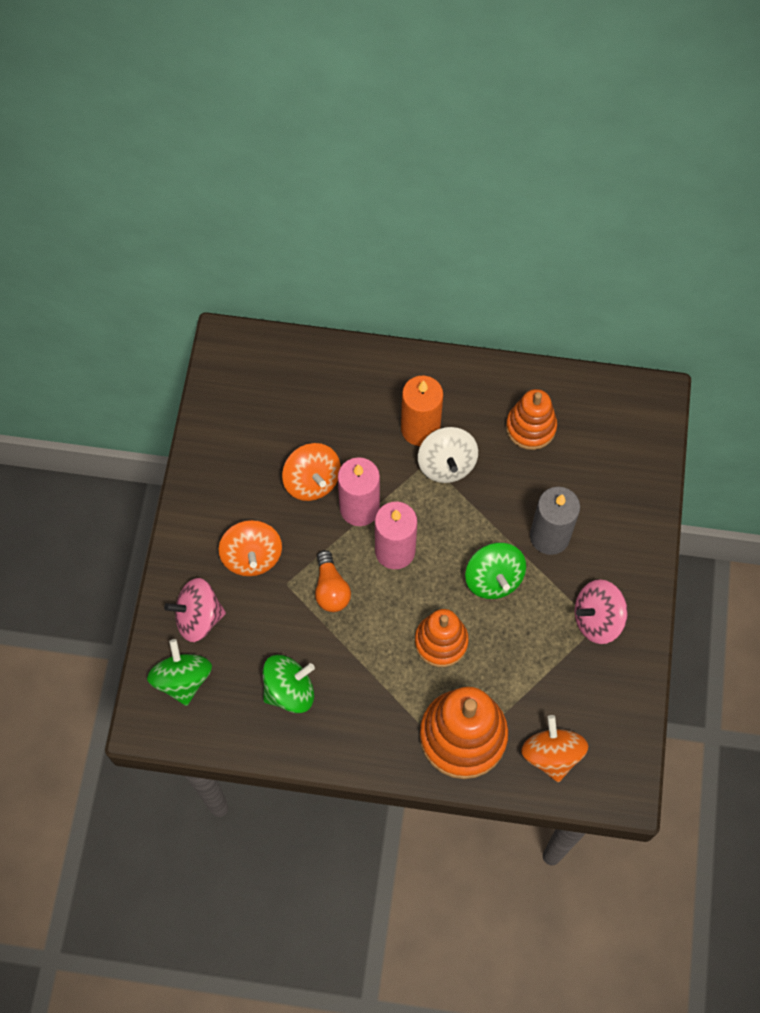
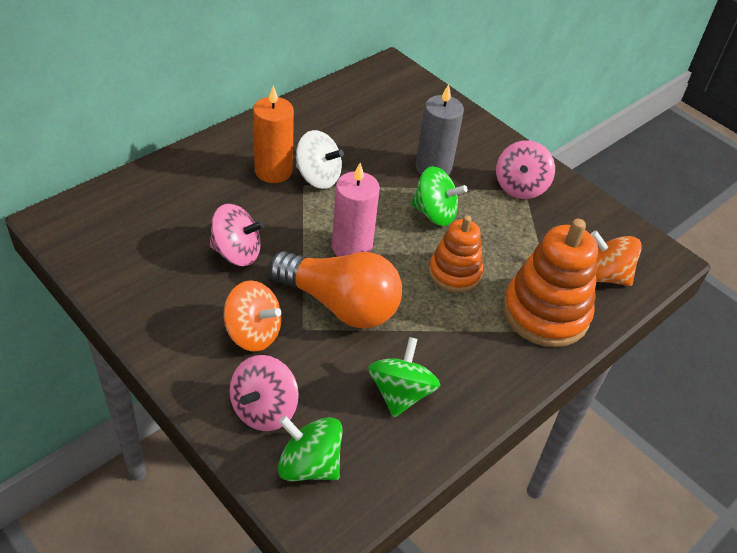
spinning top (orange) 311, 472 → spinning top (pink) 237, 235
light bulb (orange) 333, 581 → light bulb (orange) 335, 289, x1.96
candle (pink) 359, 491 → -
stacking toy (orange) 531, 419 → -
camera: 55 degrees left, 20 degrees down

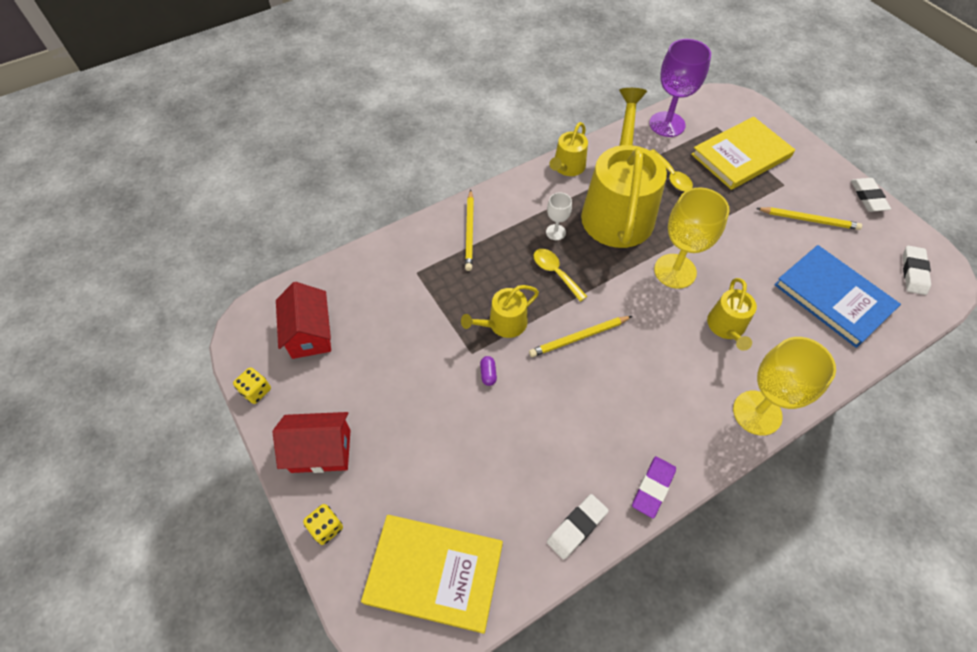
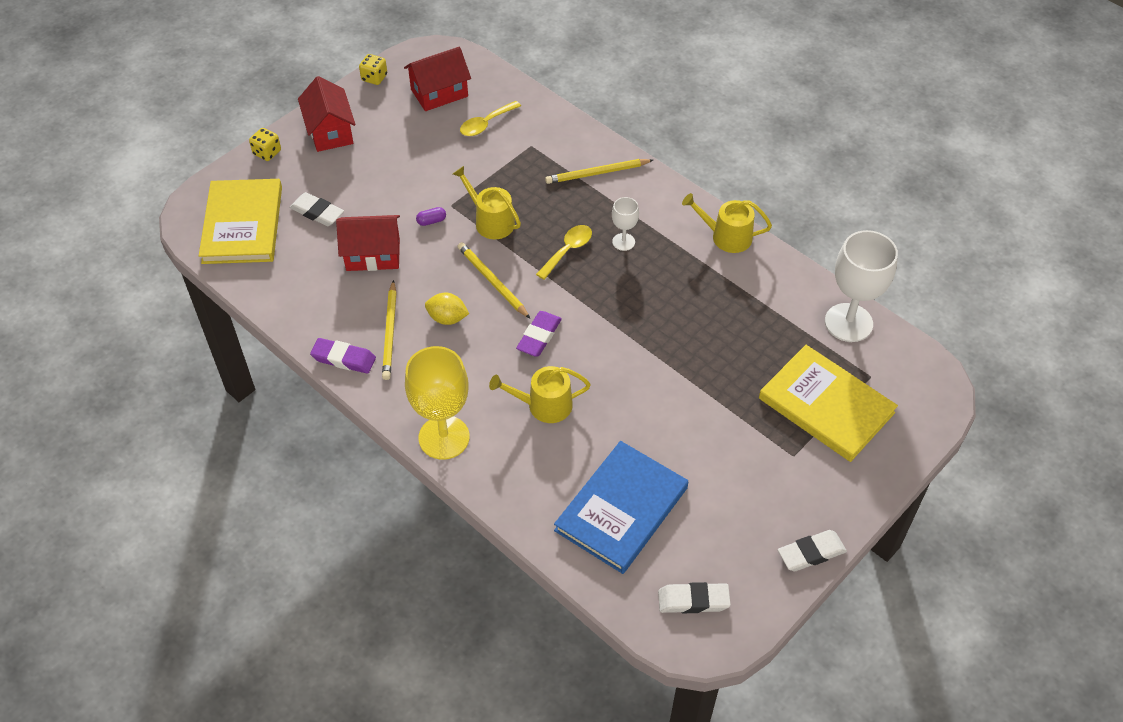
eraser (white) 578, 527 → eraser (white) 317, 209, moved
watering can (yellow) 624, 168 → -
goblet (purple) 680, 88 → goblet (white) 861, 286
spoon (yellow) 671, 170 → spoon (yellow) 490, 118, moved
goblet (yellow) 692, 238 → -
pencil (yellow) 809, 218 → pencil (yellow) 389, 330, moved
- → house (red) 368, 243
- → lemon (yellow) 447, 309
- → eraser (purple) 539, 334
camera: 75 degrees right, 5 degrees down

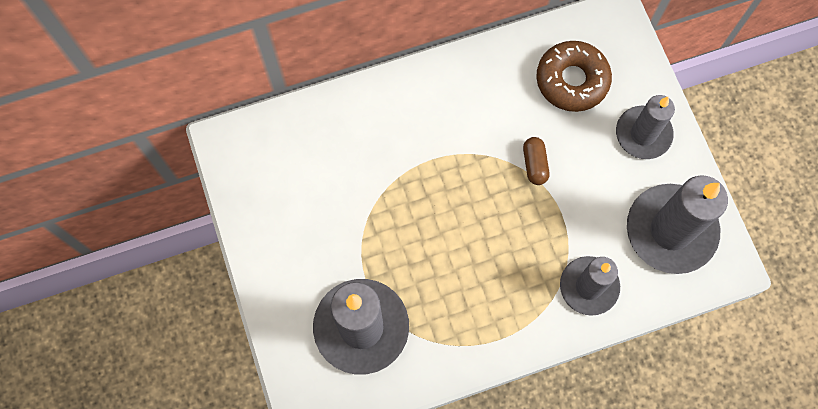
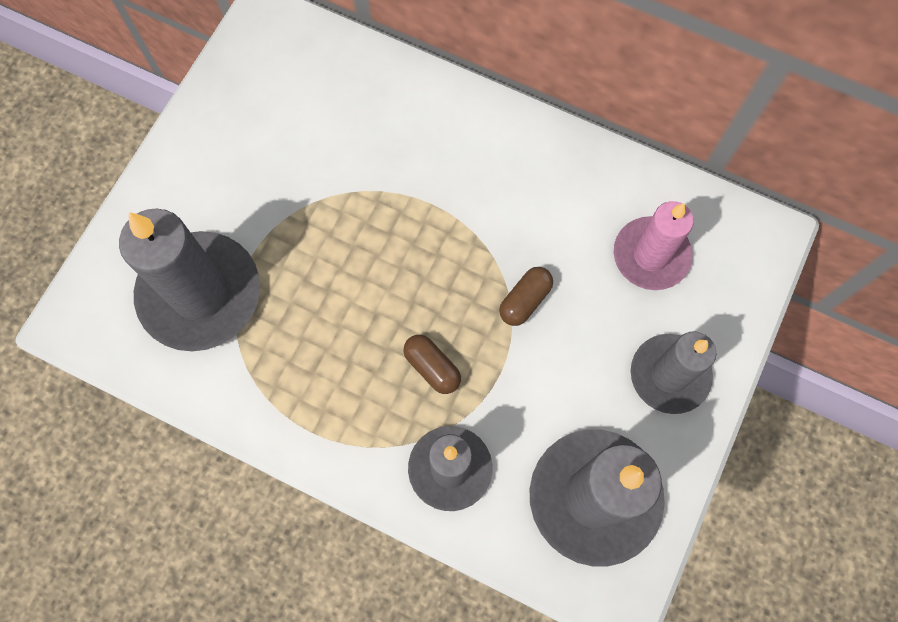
donut (brown) 574, 76 → candle (pink) 654, 245
- → capsule (brown) 432, 364
camera: 45 degrees right, 0 degrees up

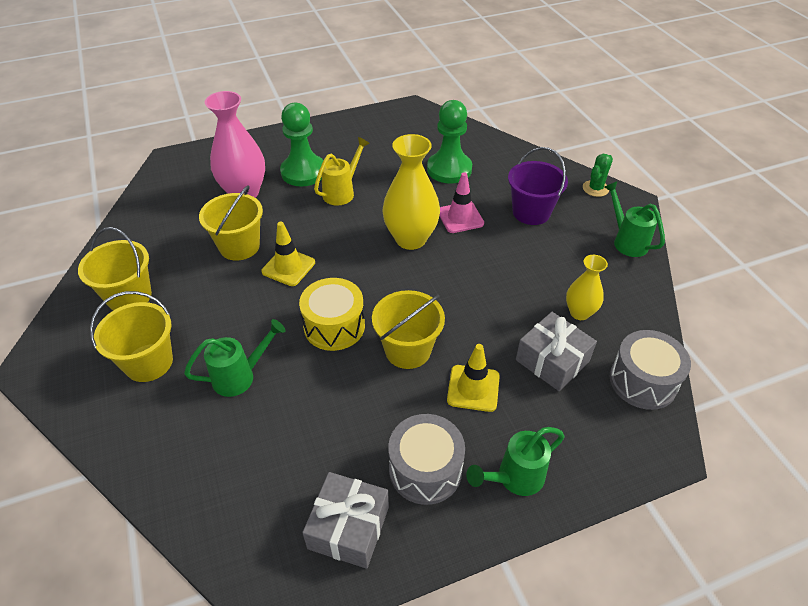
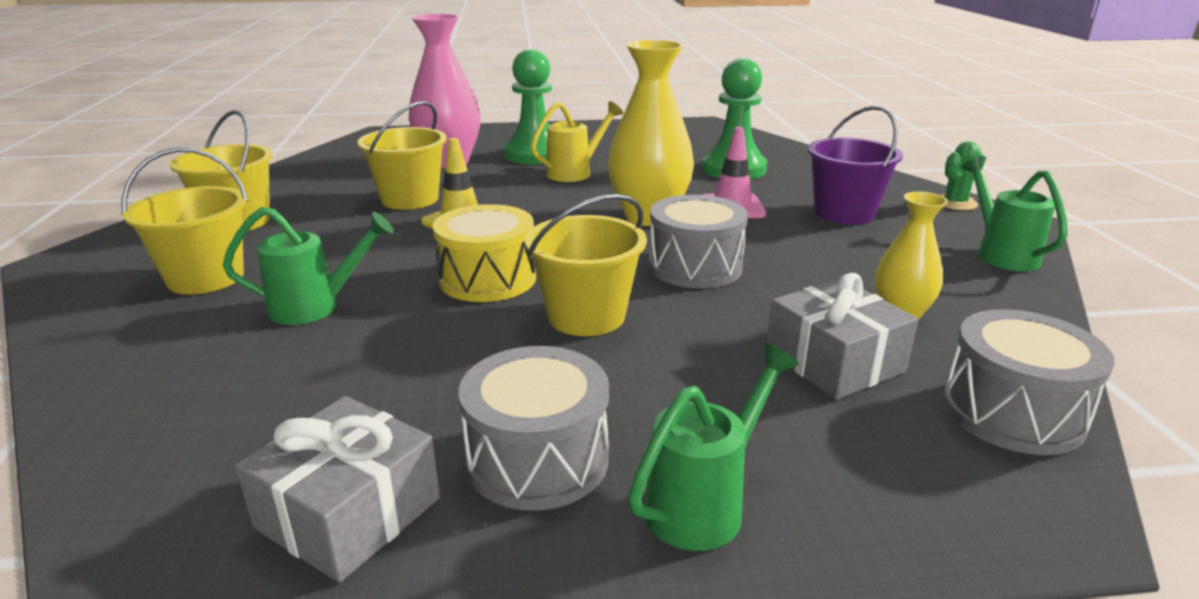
traffic cone (yellow) 473, 378 → -
watering can (green) 515, 461 → watering can (green) 713, 447, 150 degrees clockwise
- → drum (grey) 698, 241
camera: 15 degrees right, 20 degrees down

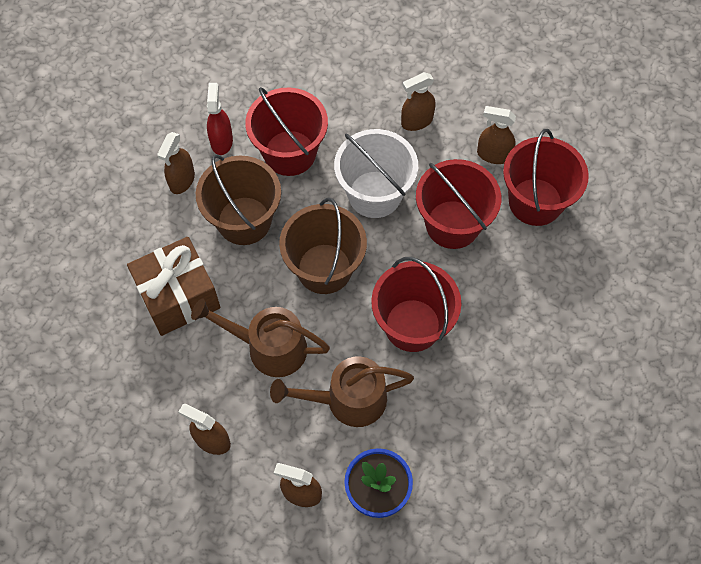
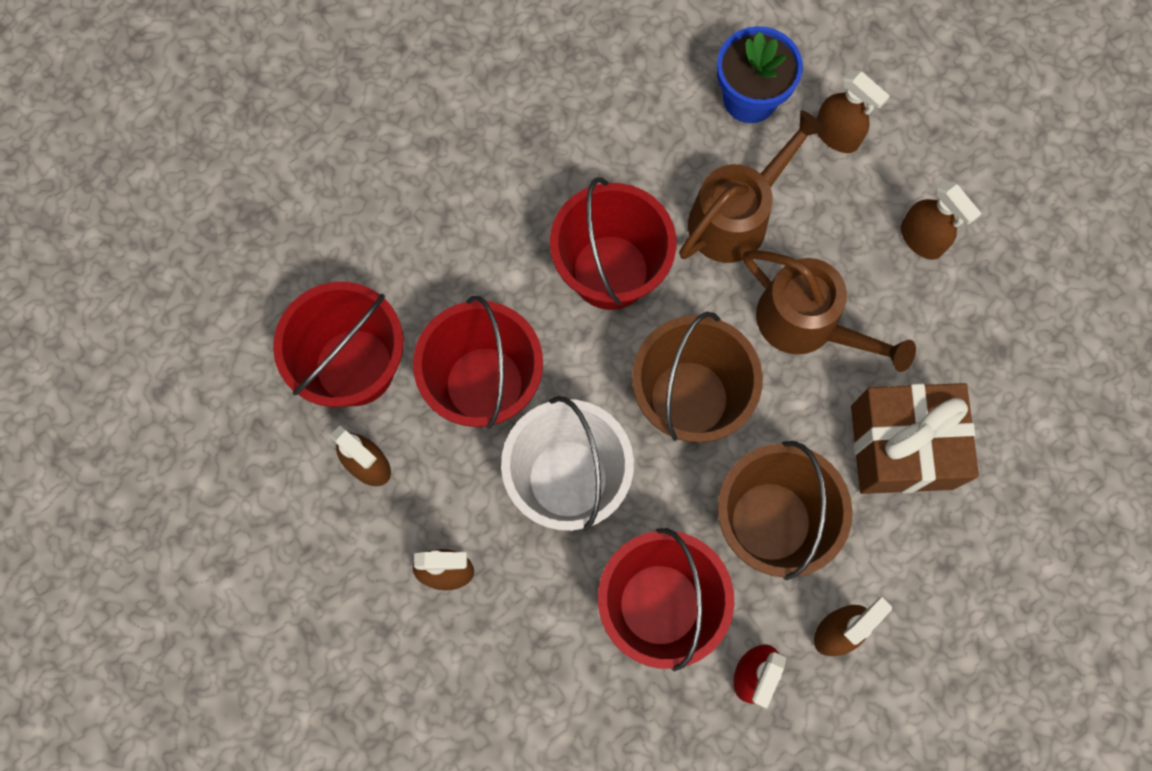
watering can (brown) 342, 391 → watering can (brown) 752, 186, 60 degrees counterclockwise
camera: 155 degrees left, 10 degrees up

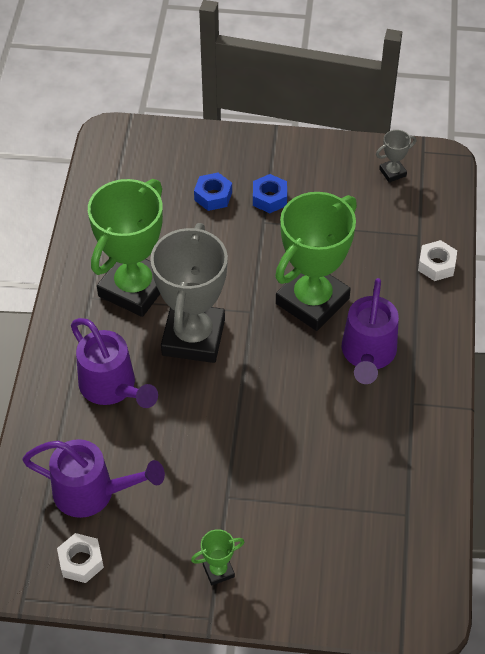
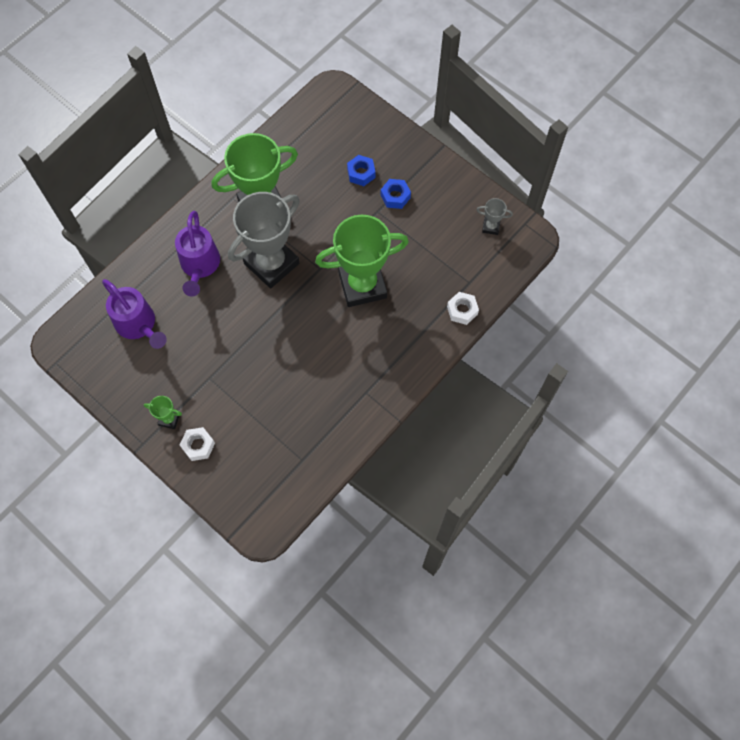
nut (white) 80, 558 → nut (white) 197, 444, moved
watering can (purple) 370, 331 → -
camera: 35 degrees right, 15 degrees up

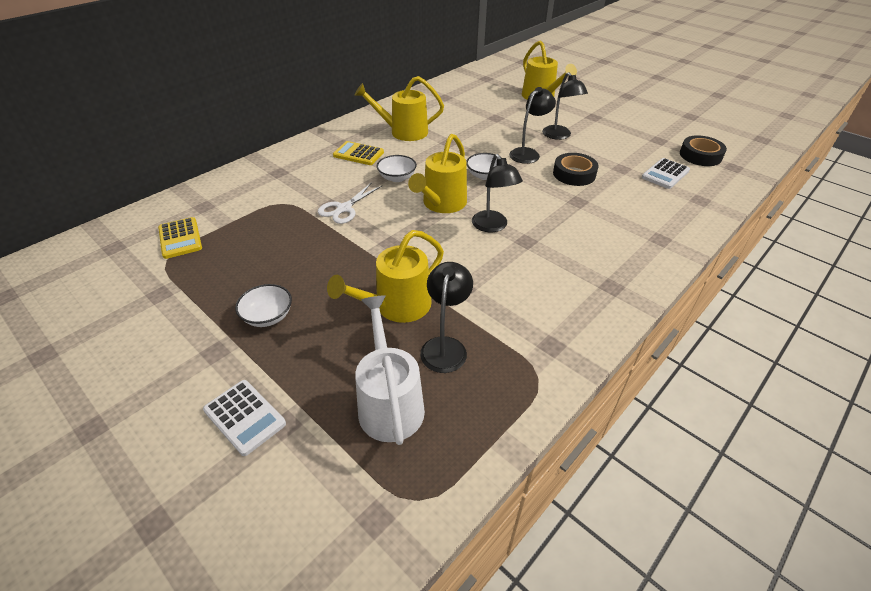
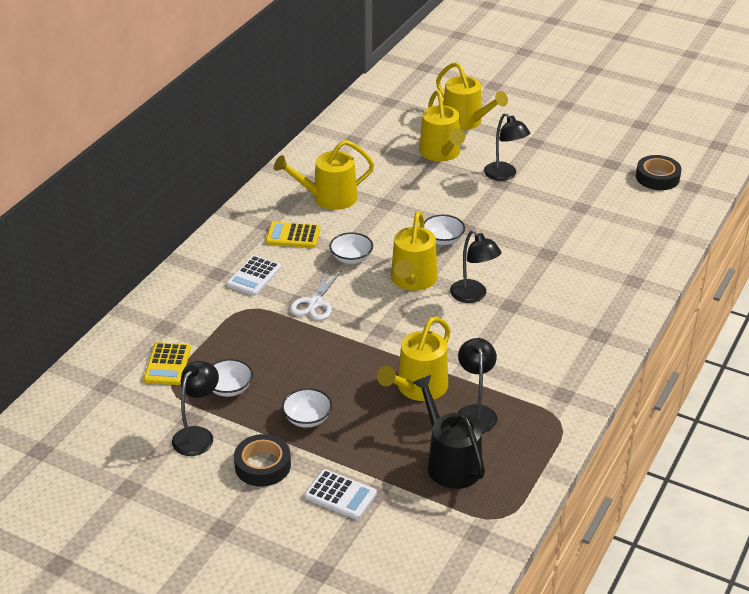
calculator (yellow) 180, 238 → calculator (yellow) 167, 363, 45 degrees clockwise
watering can (white) 390, 370 → watering can (black) 448, 432
lamp (black) 532, 125 → lamp (black) 195, 408, moved
tape (black) 576, 169 → tape (black) 262, 460, moved
calculator (white) 666, 173 → calculator (white) 253, 275, moved
- → bowl (white) 232, 378
- → watering can (yellow) 442, 125
camera: 15 degrees left, 5 degrees down

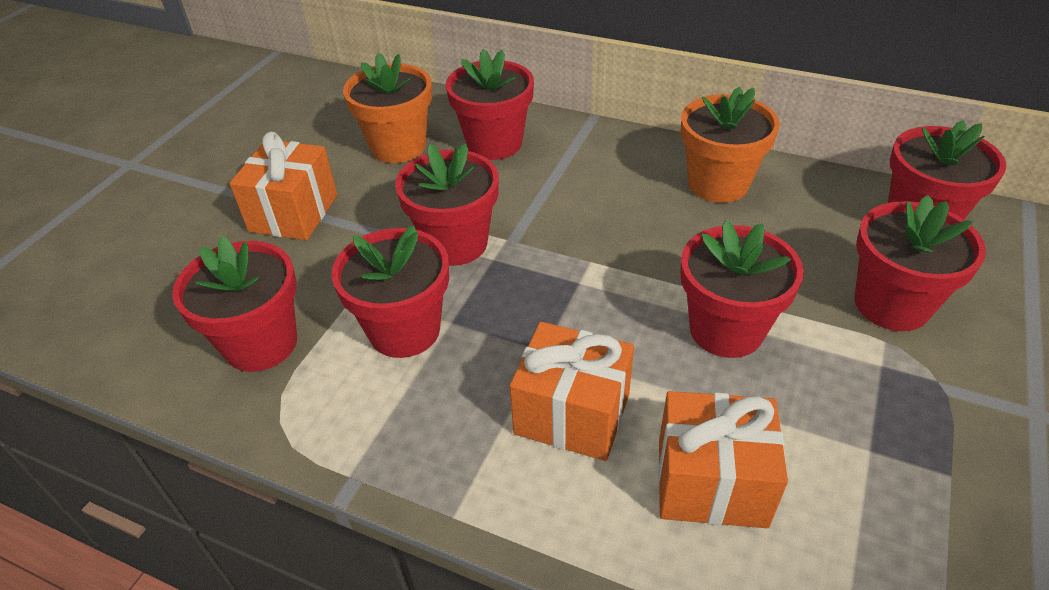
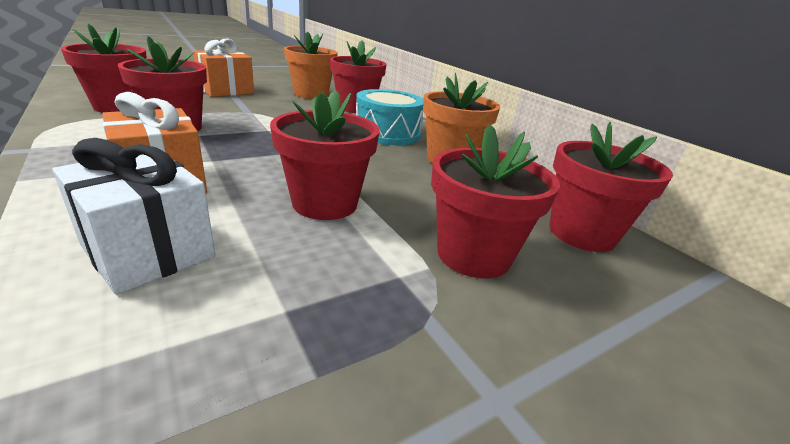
flower pot (red) 447, 205 → -
gift (orange) 723, 459 → gift (white) 134, 216
- → drum (turquoise) 389, 117
camera: 30 degrees right, 15 degrees down

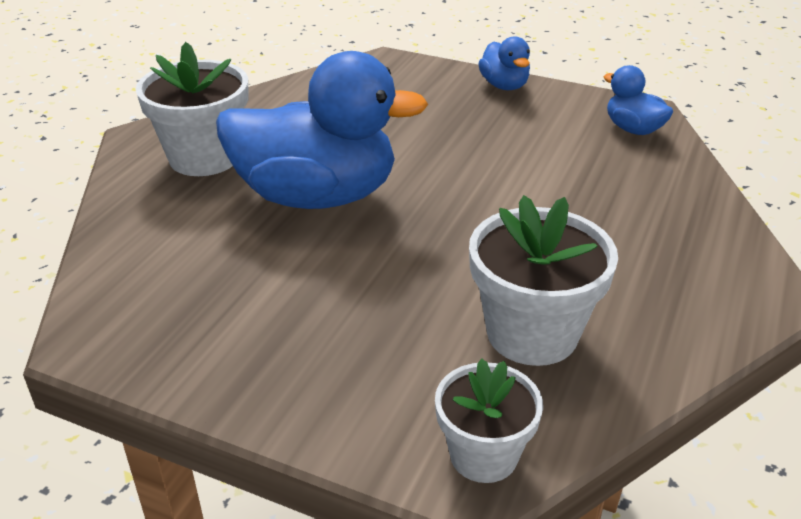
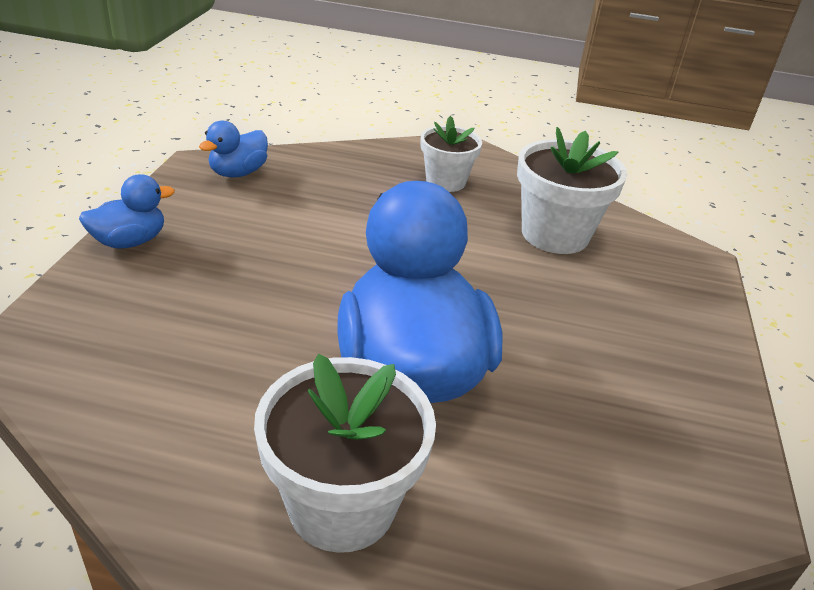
flower pot (white) 489, 420 → flower pot (white) 451, 154, moved
camera: 105 degrees left, 0 degrees up

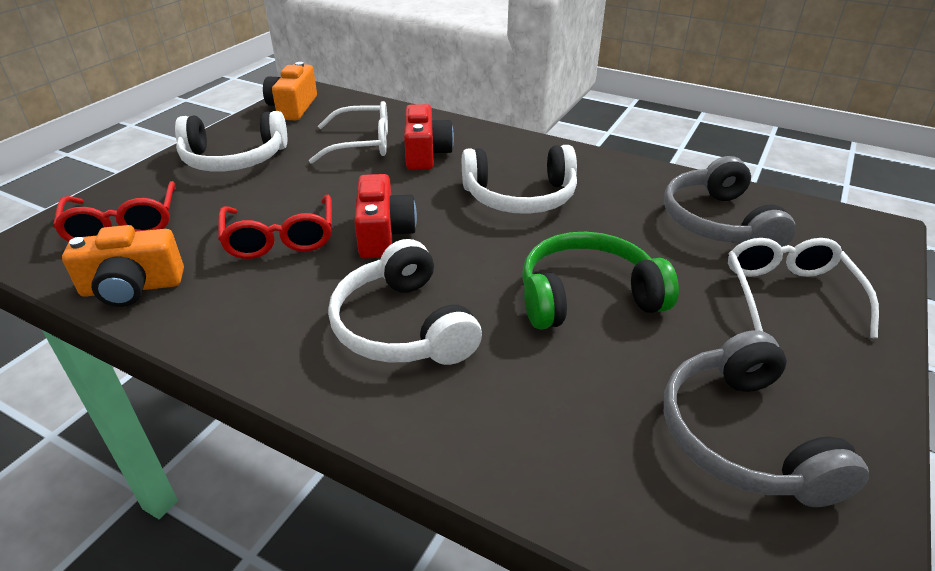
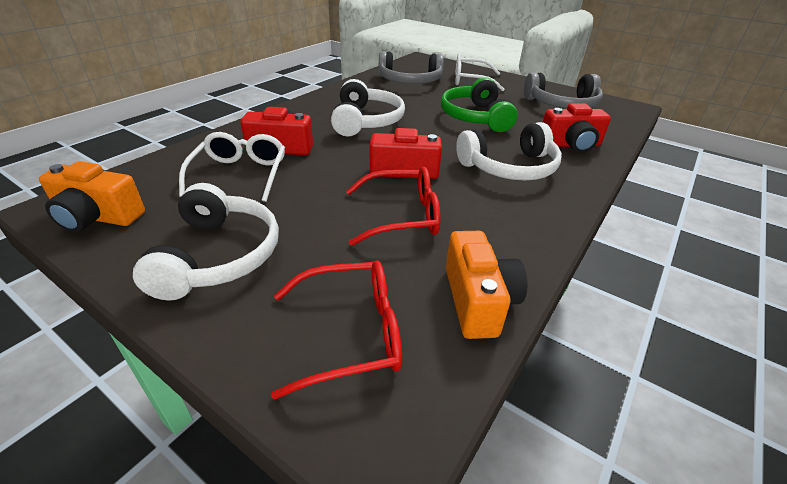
- → camera (red) 577, 128
camera: 85 degrees left, 0 degrees up

